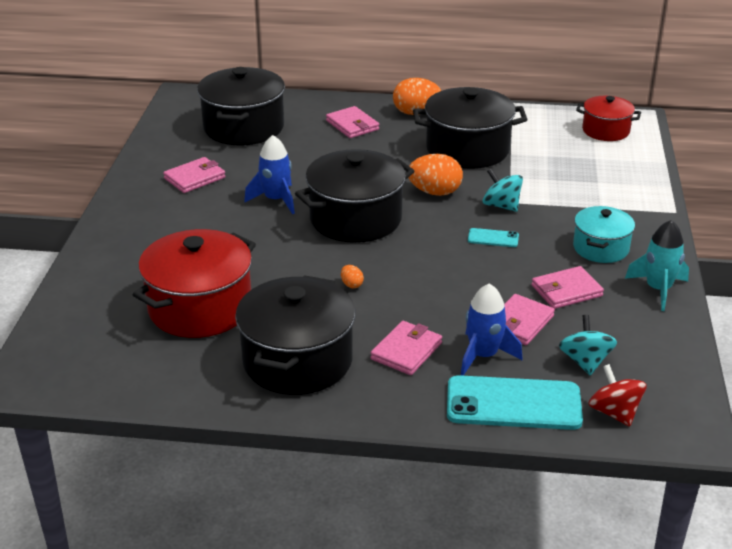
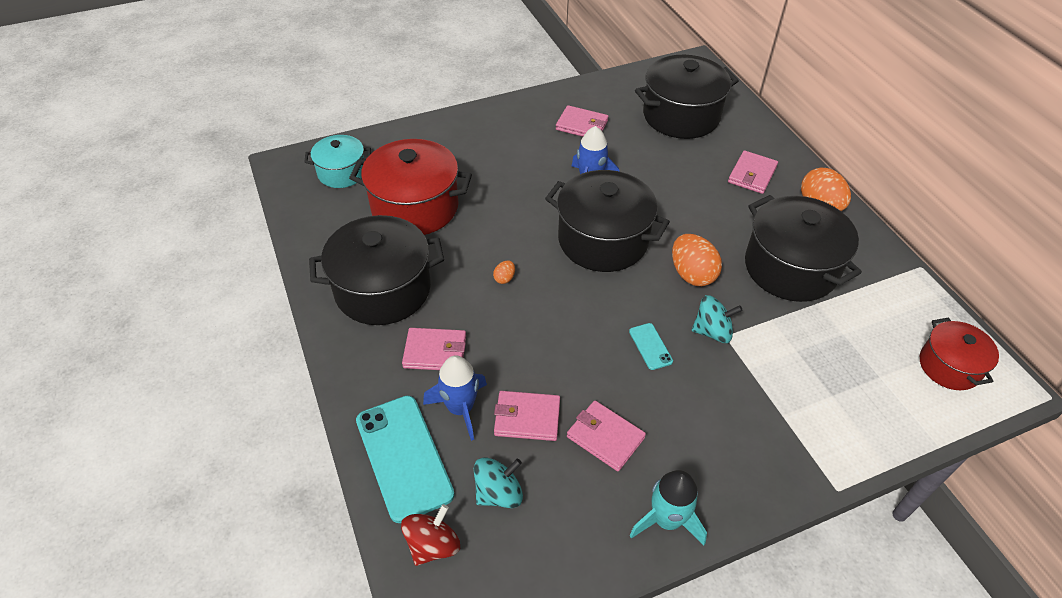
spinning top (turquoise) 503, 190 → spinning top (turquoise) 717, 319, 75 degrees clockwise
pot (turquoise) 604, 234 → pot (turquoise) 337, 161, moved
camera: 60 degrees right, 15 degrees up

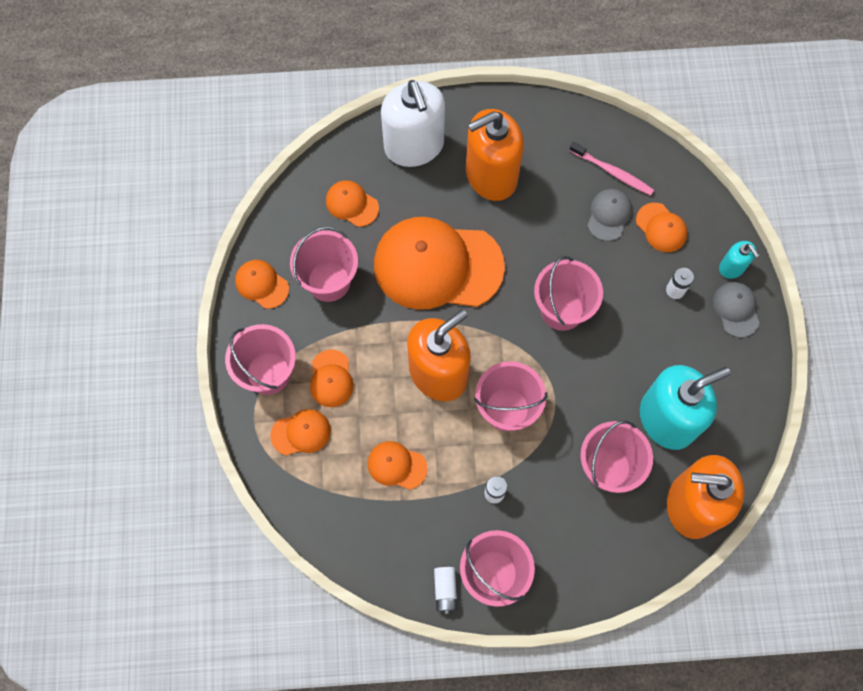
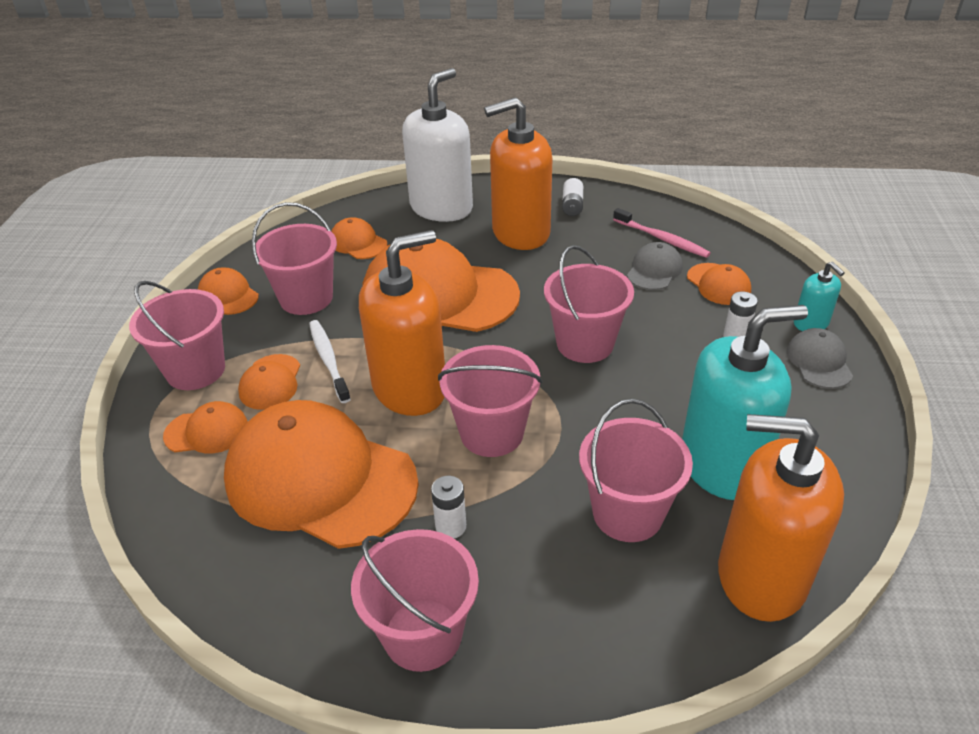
cap (orange) 398, 465 → cap (orange) 321, 474, x2.28
soap dispenser (white) 413, 123 → soap dispenser (white) 437, 145, 135 degrees counterclockwise
battery (white) 445, 590 → battery (white) 572, 197, moved
- → toothbrush (white) 330, 361
camera: 10 degrees right, 30 degrees down

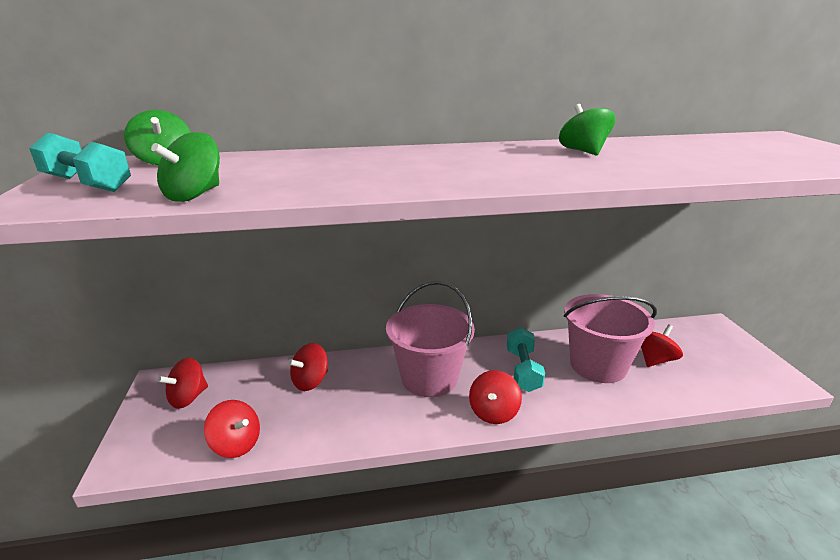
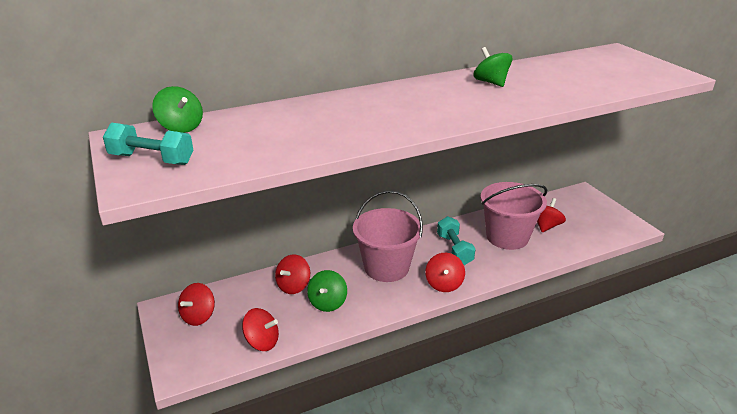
spinning top (green) 185, 167 → spinning top (green) 327, 291, moved
camera: 15 degrees left, 5 degrees up

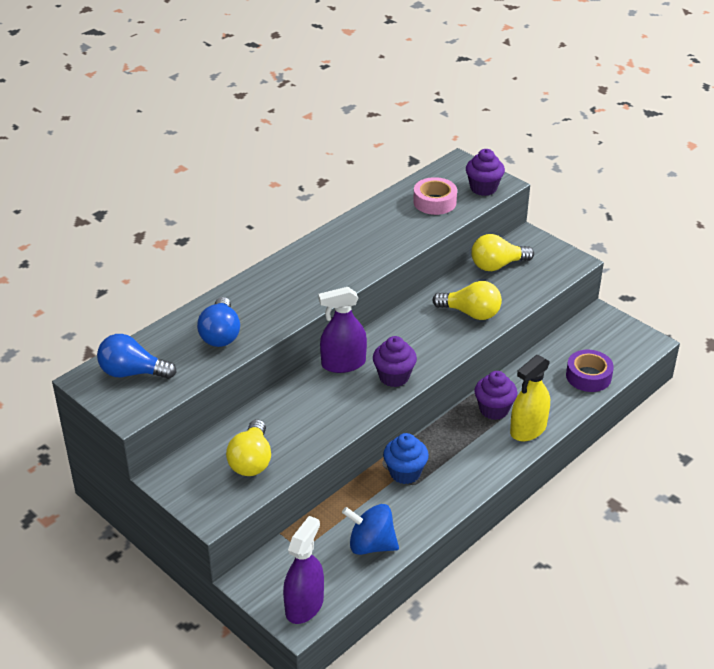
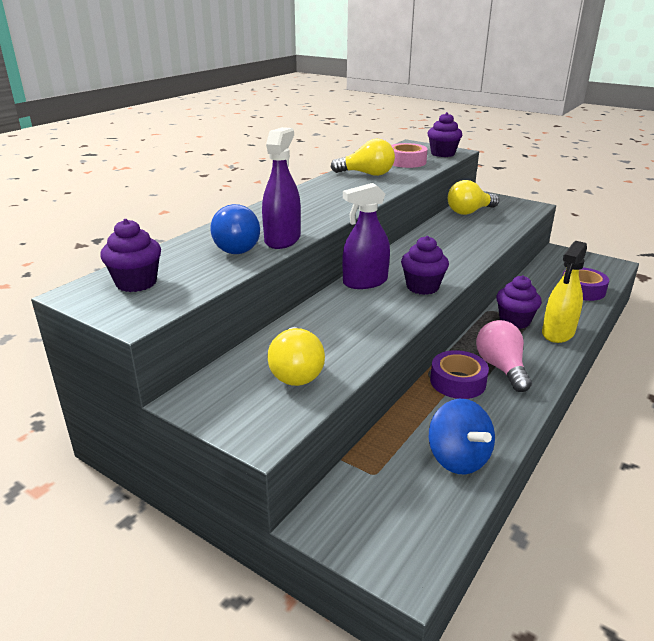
light bulb (blue) 137, 356 → cupcake (purple) 130, 255
spray bottle (purple) 303, 570 → spray bottle (purple) 281, 188, moved
spinning top (blue) 370, 529 → spinning top (blue) 462, 436, 120 degrees counterclockwise
cupcake (blue) 406, 458 → tape (purple) 459, 374
light bulb (yellow) 467, 300 → light bulb (yellow) 363, 157, moved
- → light bulb (pink) 504, 356
camera: 10 degrees left, 10 degrees down

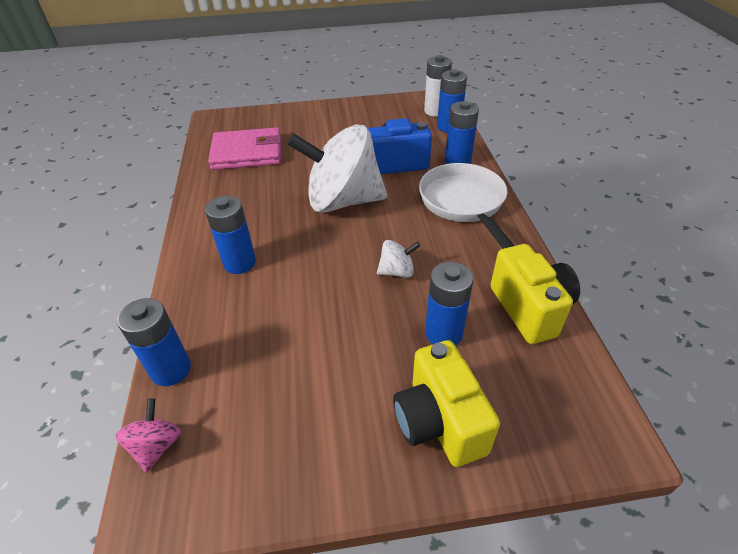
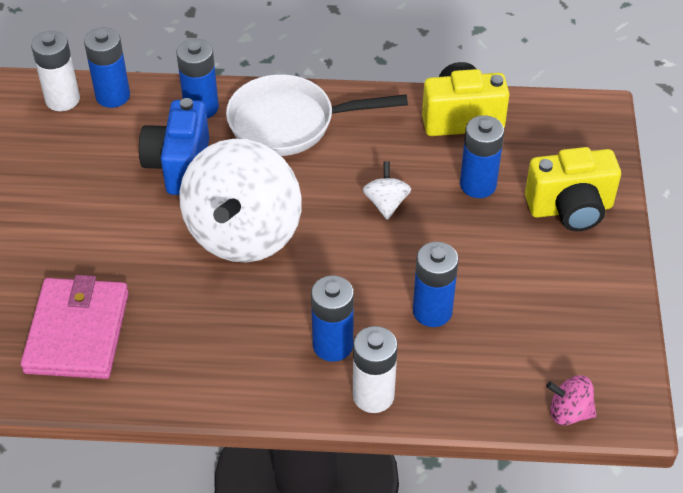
battery (blue) 154, 342 → battery (blue) 436, 284, moved
- → battery (white) 375, 369
camera: 80 degrees left, 5 degrees up

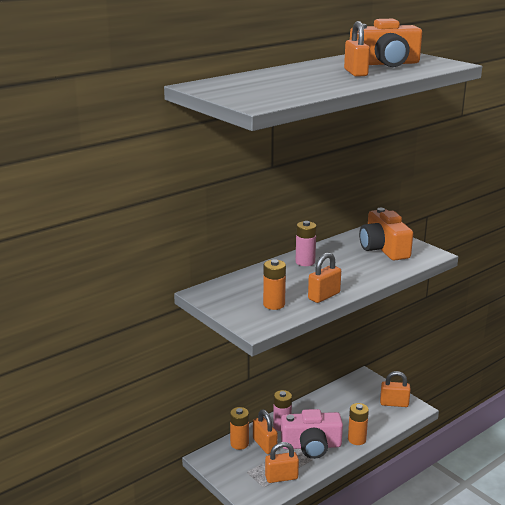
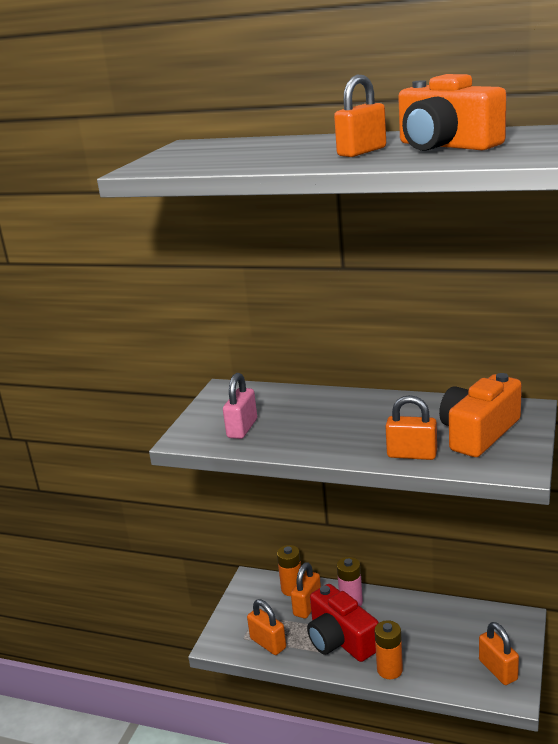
battery (orange) 274, 284 → padlock (pink) 240, 406
camera (pink) 312, 434 → camera (red) 343, 623
battery (pink) 306, 243 → -
padlock (orange) 324, 277 → padlock (orange) 411, 427, moved
camera: 60 degrees right, 0 degrees up

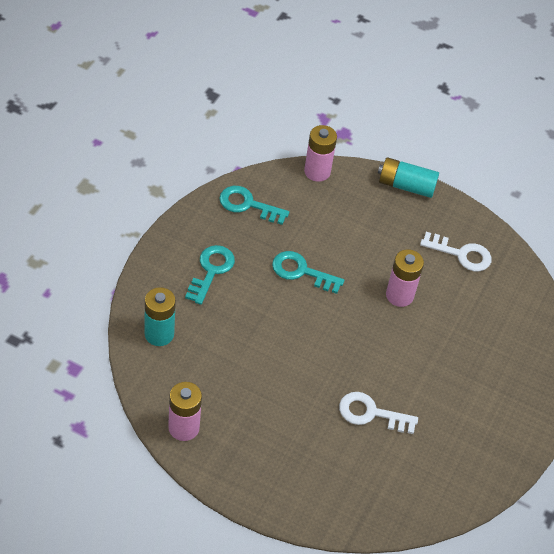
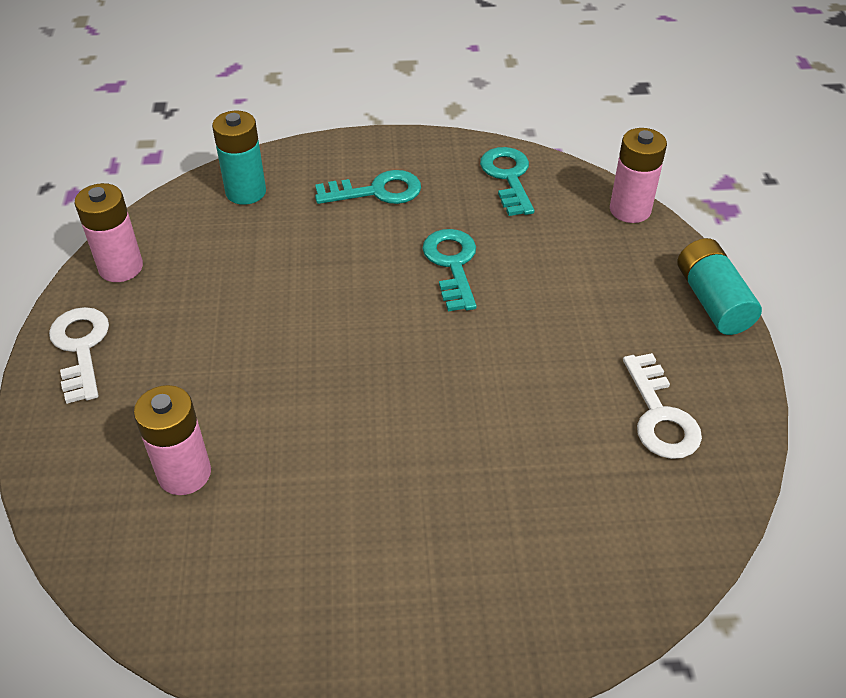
key (white) 378, 413 → key (white) 79, 355, moved
battery (pink) 405, 278 → battery (pink) 172, 440, moved
camera: 65 degrees right, 5 degrees down

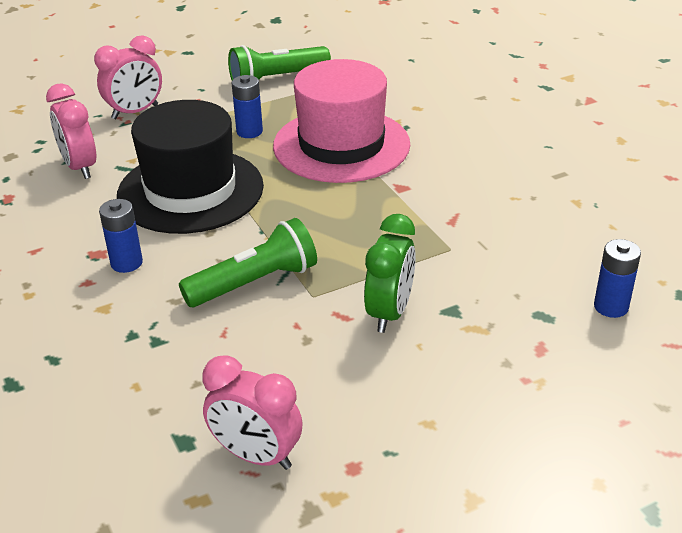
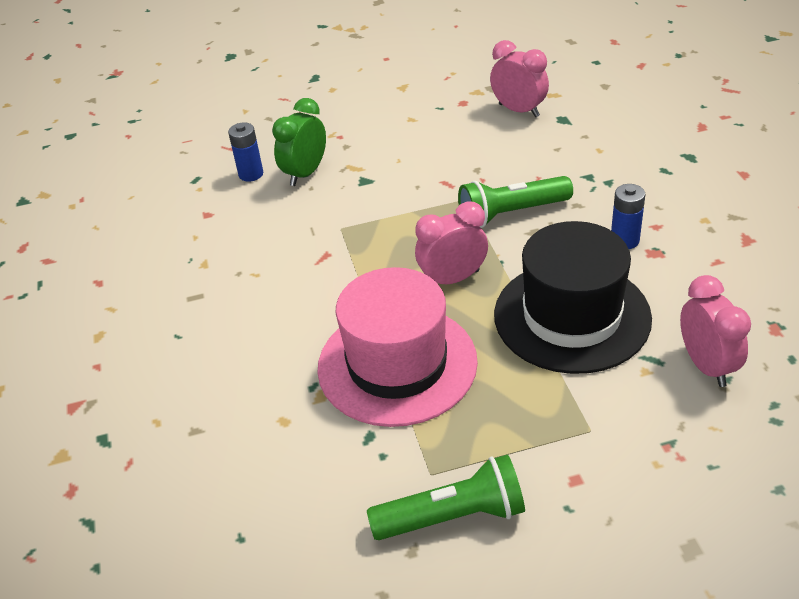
clock (pink) 128, 77 → clock (pink) 451, 243, moved
battery (blue) 247, 106 → -
clock (green) 390, 273 → clock (green) 299, 142, moved
camera: 165 degrees left, 5 degrees up

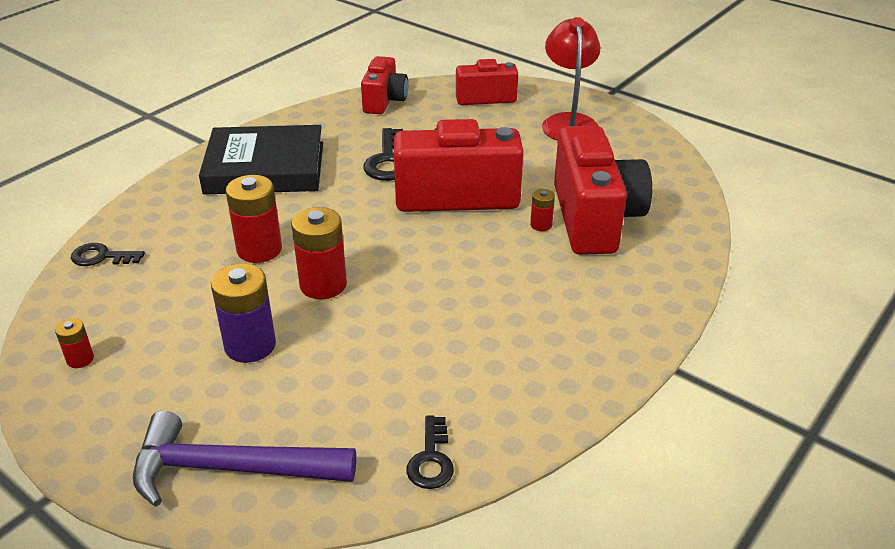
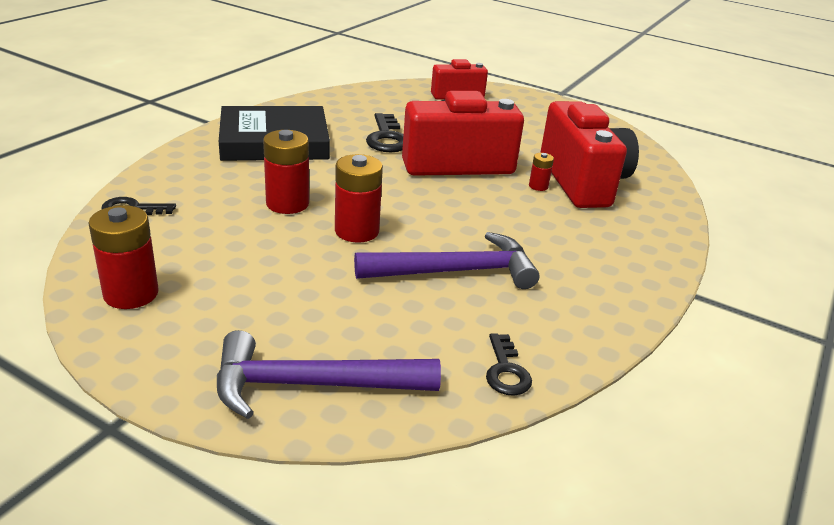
battery (red) 74, 343 → battery (red) 123, 257, x1.98
battery (purple) 243, 313 → -
camera (red) 384, 85 → -
lamp (red) 571, 79 → -
- → hammer (purple) 446, 260
camera: 10 degrees left, 5 degrees down

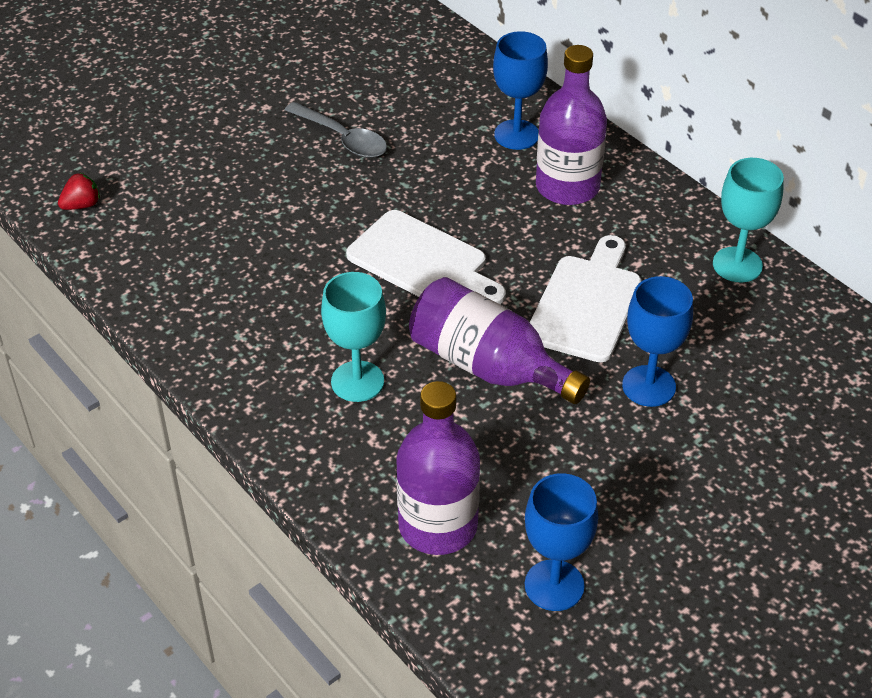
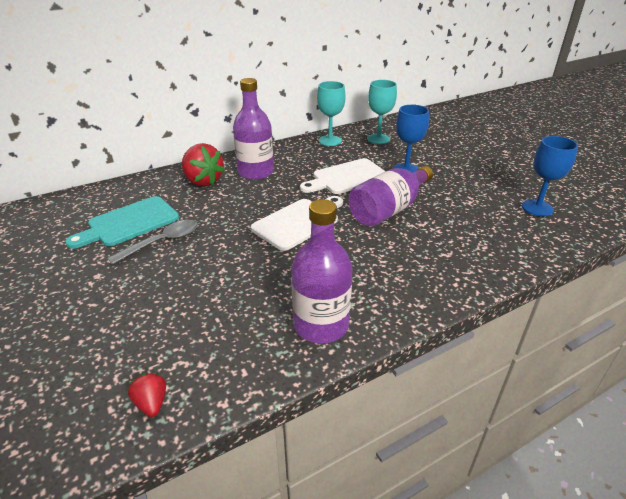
goblet (turquoise) 353, 337 → goblet (turquoise) 382, 112, moved
bottle (purple) 438, 468 → bottle (purple) 322, 271, moved
goblet (blue) 520, 90 → strawberry (red) 203, 164
cutting board (white) 585, 298 → cutting board (white) 342, 176, 60 degrees counterclockwise
- → cutting board (turquoise) 122, 222
camera: 80 degrees left, 10 degrees down

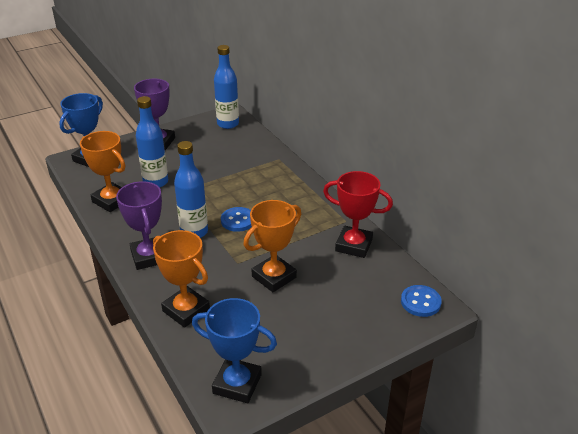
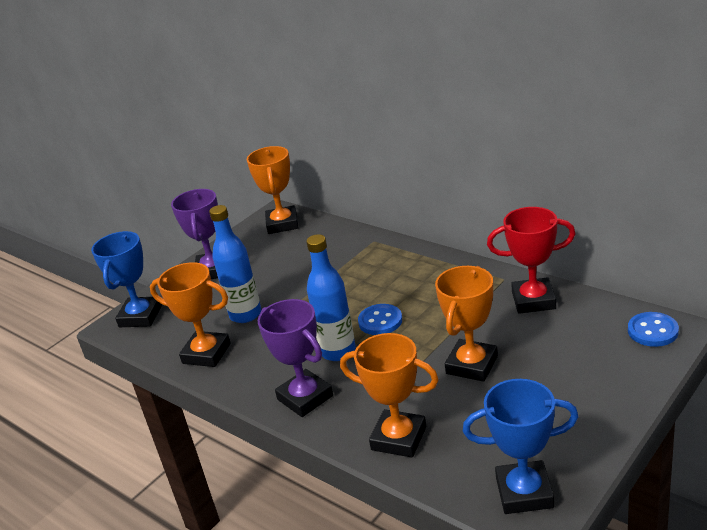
bottle (blue) 226, 87 → trophy (orange) 273, 190
camera: 15 degrees left, 5 degrees down

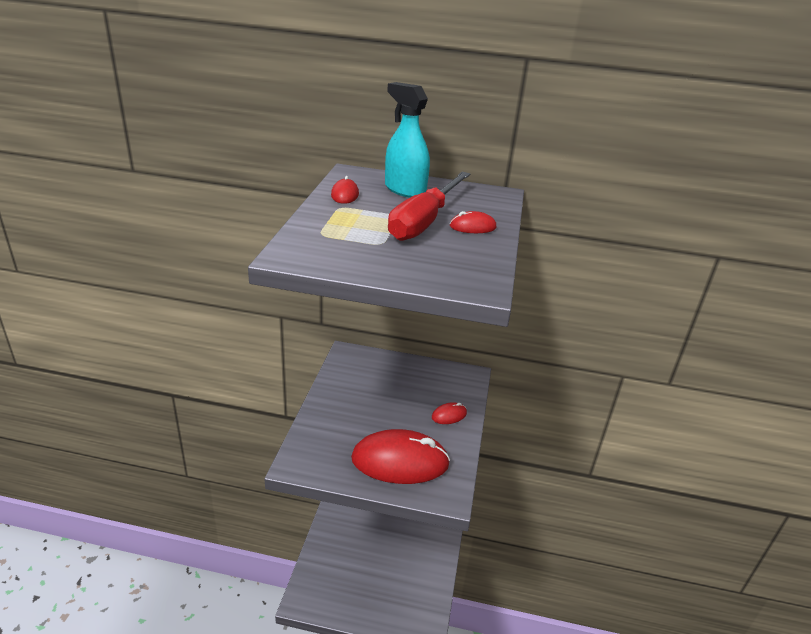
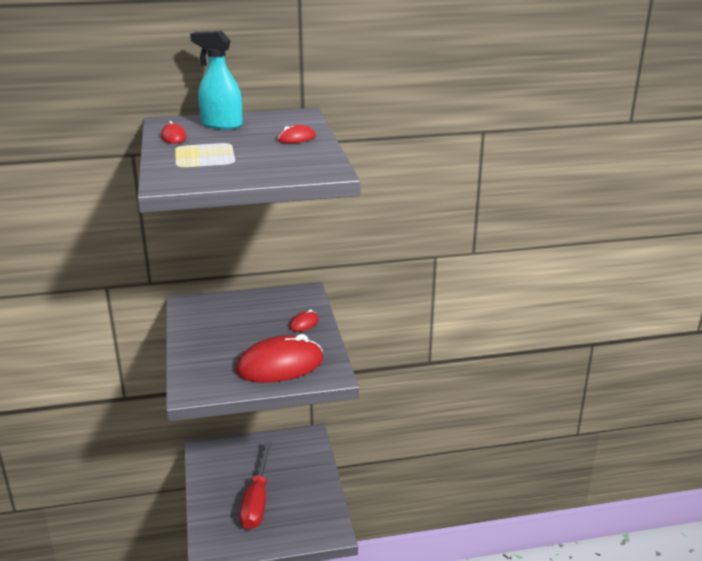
screwdriver (red) 429, 206 → screwdriver (red) 255, 486, moved
camera: 20 degrees left, 5 degrees down

